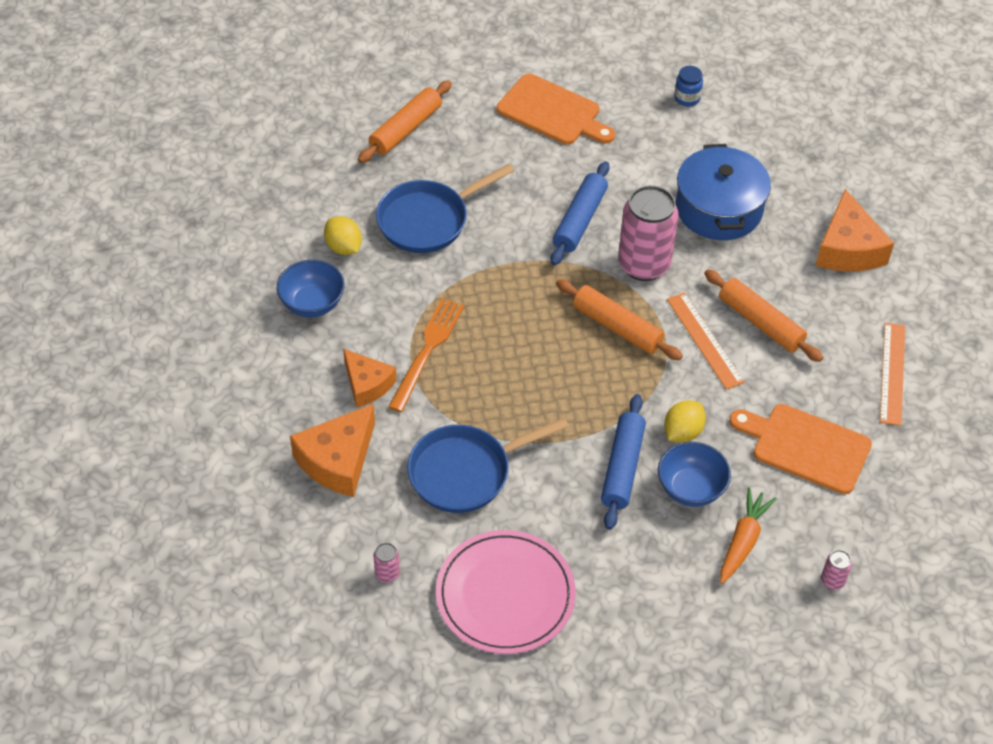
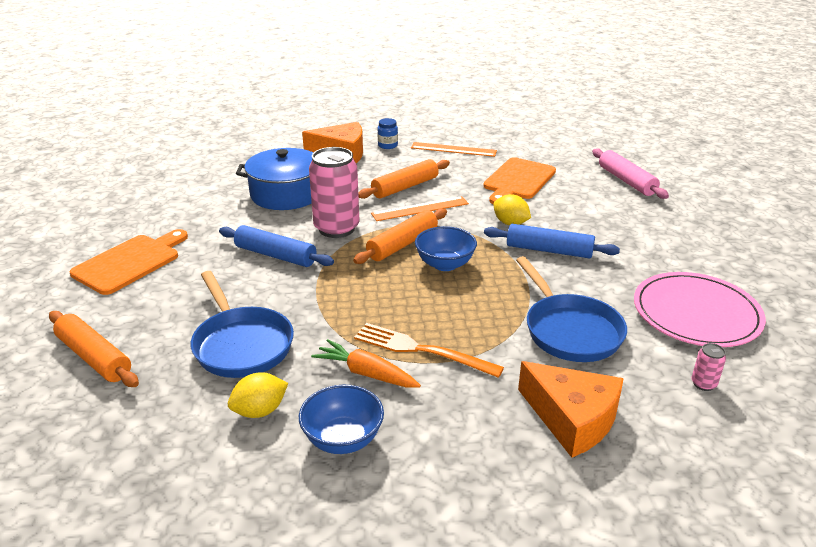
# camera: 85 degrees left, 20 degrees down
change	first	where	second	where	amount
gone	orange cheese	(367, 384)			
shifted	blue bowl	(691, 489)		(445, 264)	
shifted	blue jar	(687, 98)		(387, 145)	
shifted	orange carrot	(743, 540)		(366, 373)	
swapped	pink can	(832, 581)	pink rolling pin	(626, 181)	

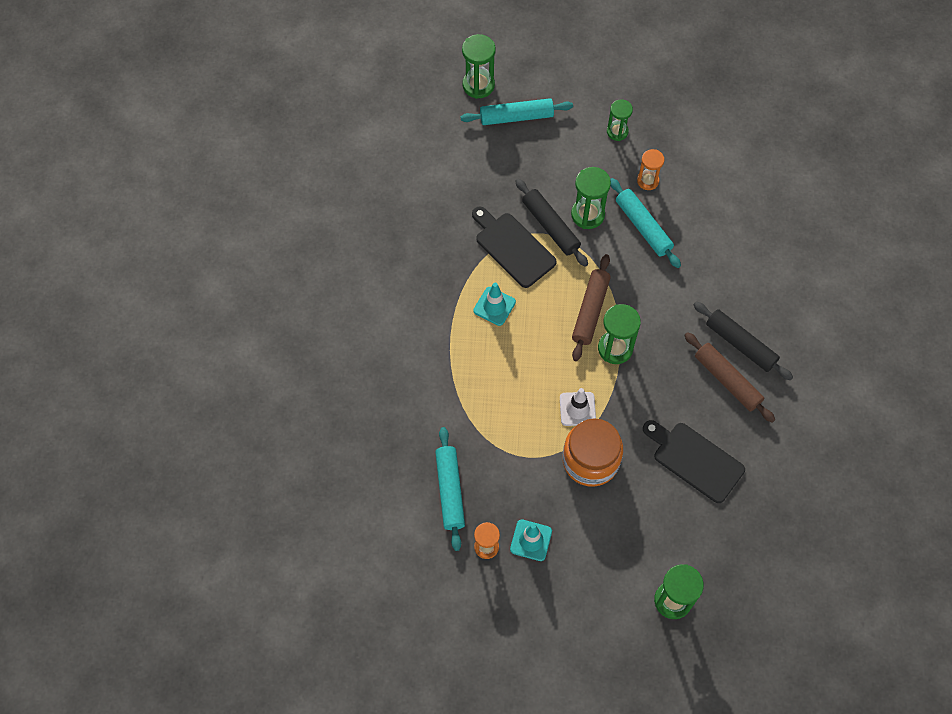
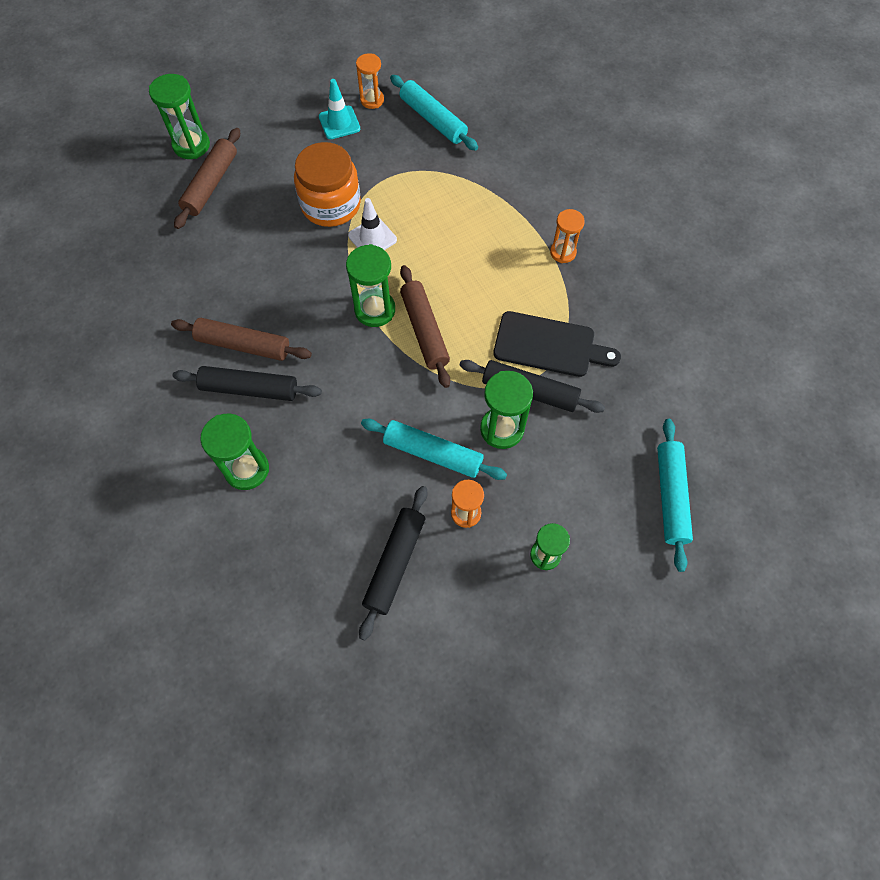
# camera: 145 degrees right, 0 degrees up
change	first	where	second	where	amount
rotated	turquoise rolling pin	(516, 116)		(671, 496)	45 degrees counterclockwise
shifted	green hourglass	(478, 85)		(247, 469)	
gone	turquoise traffic cone	(494, 306)			
gone	black cutting board	(695, 460)			
new			brown rolling pin	(211, 184)	
new			black rolling pin	(394, 563)	
new			orange hourglass	(563, 252)	

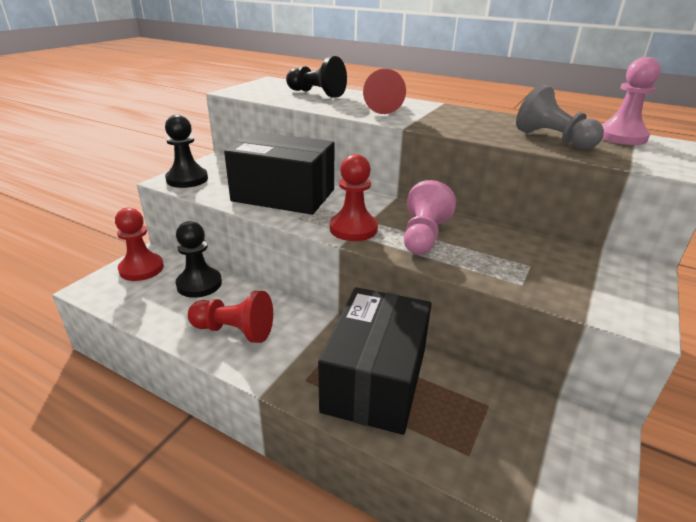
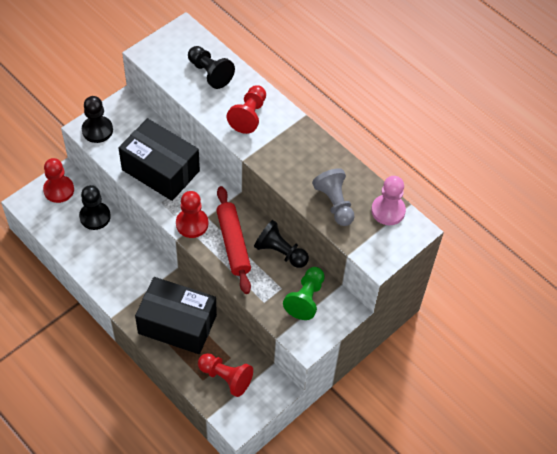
# camera: 15 degrees right, 25 degrees up
change	first	where	second	where	amount
shifted	red pawn	(234, 331)		(226, 378)	
rotated	black box	(375, 379)		(177, 324)	75 degrees clockwise
swapped	pink pawn	(423, 236)	red rolling pin	(233, 243)	
new			black pawn	(280, 252)	
new			green pawn	(306, 299)	

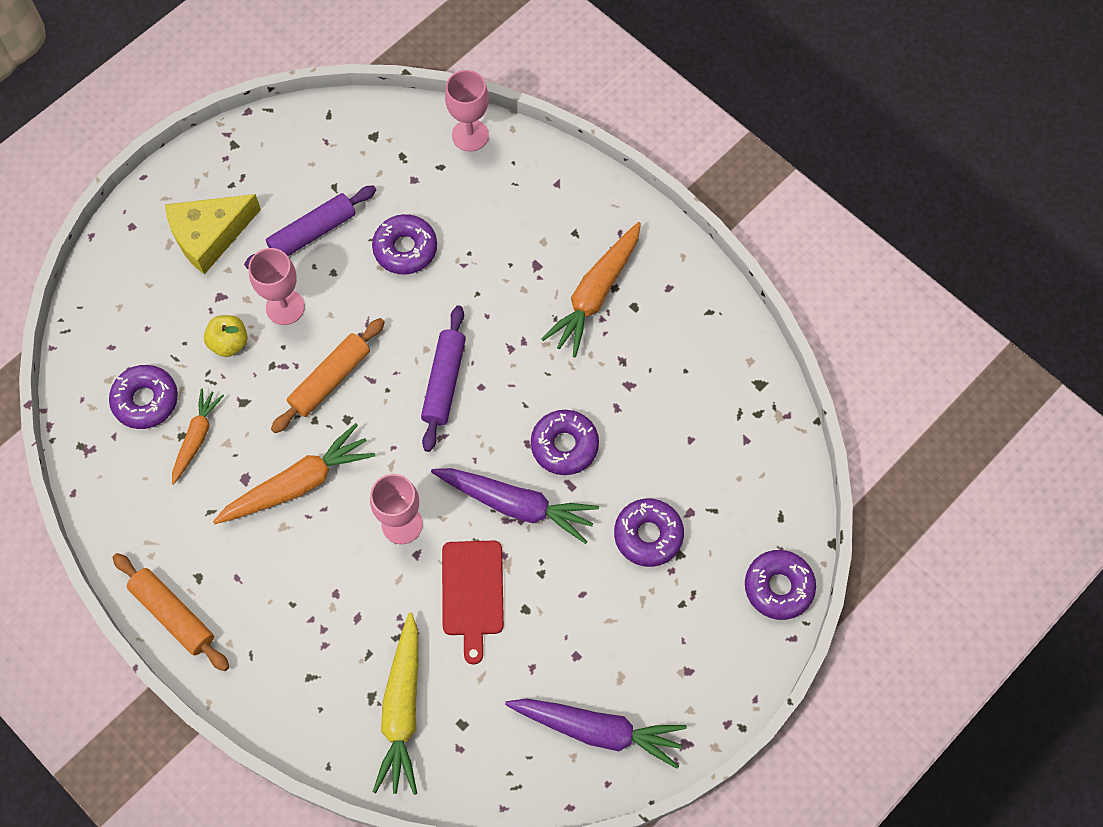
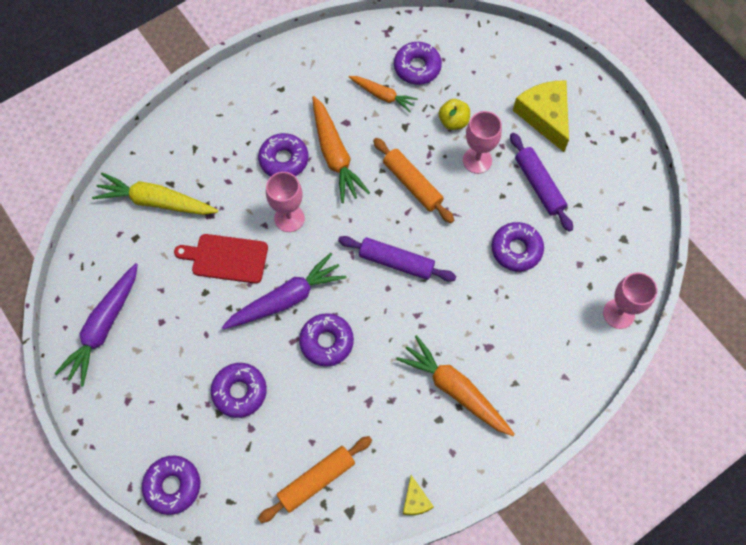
# camera: 100 degrees right, 0 degrees up
change	first	where	second	where	amount
shifted	orange rolling pin	(173, 614)		(316, 480)	
rotated	purple carrot	(516, 505)		(286, 299)	150 degrees counterclockwise
new			purple donut	(284, 160)	
new			yellow cheese	(415, 500)	

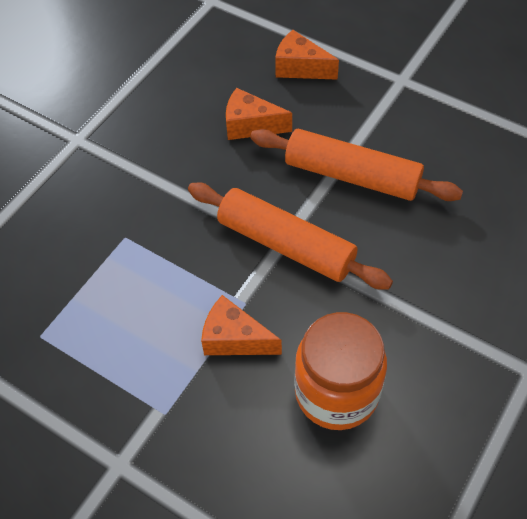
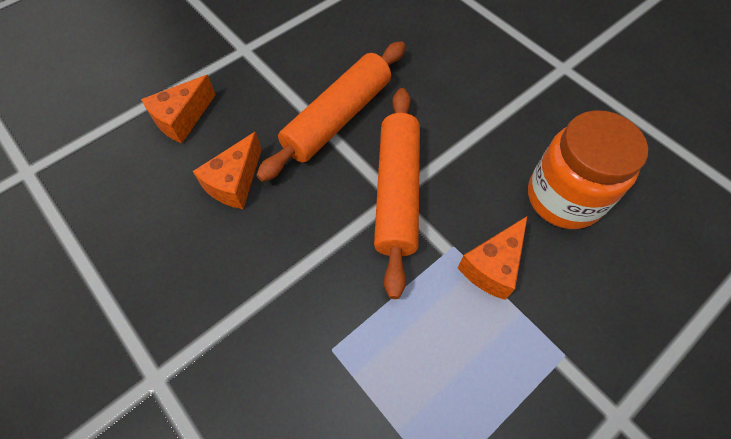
# camera: 75 degrees left, 5 degrees up
change	first	where	second	where	amount
rotated	orange rolling pin	(286, 244)		(396, 192)	45 degrees counterclockwise

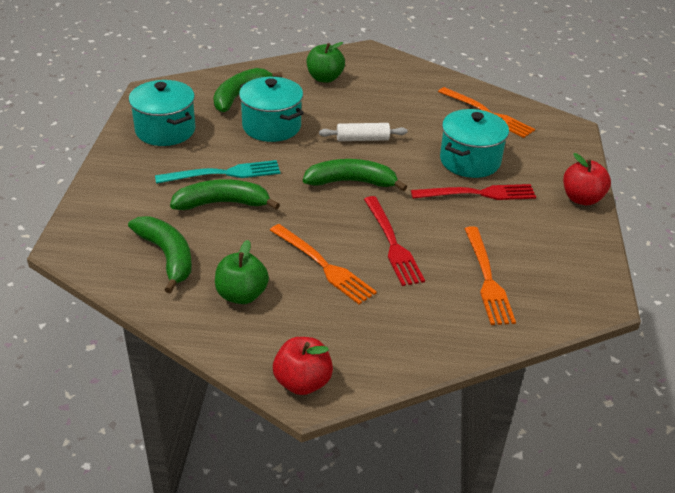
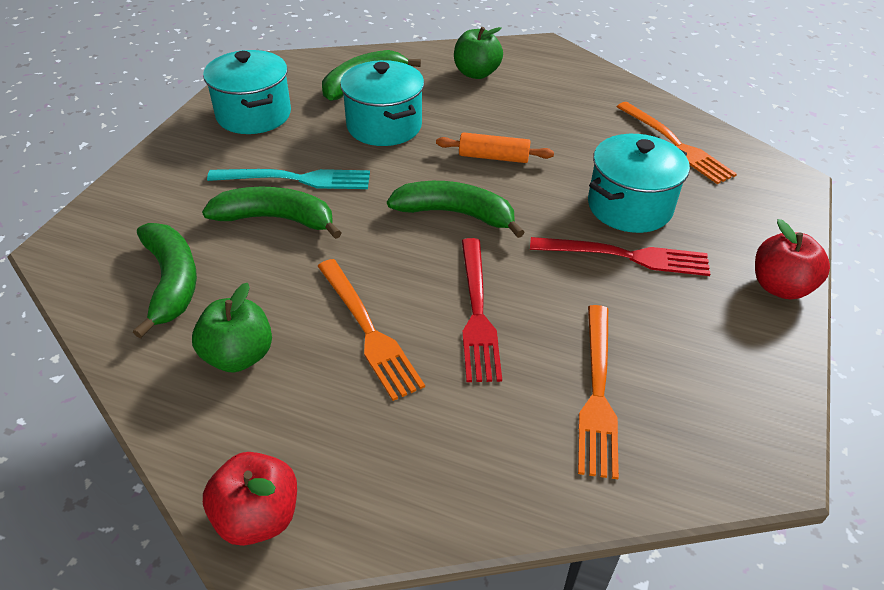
# camera: 15 degrees right, 5 degrees up
change	first	where	second	where	amount
repainted	white rolling pin	(362, 139)	orange rolling pin	(493, 157)	

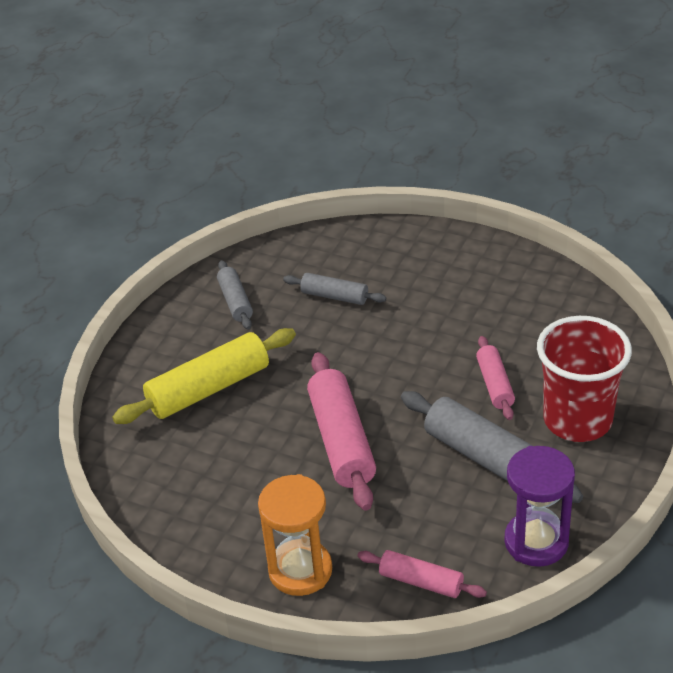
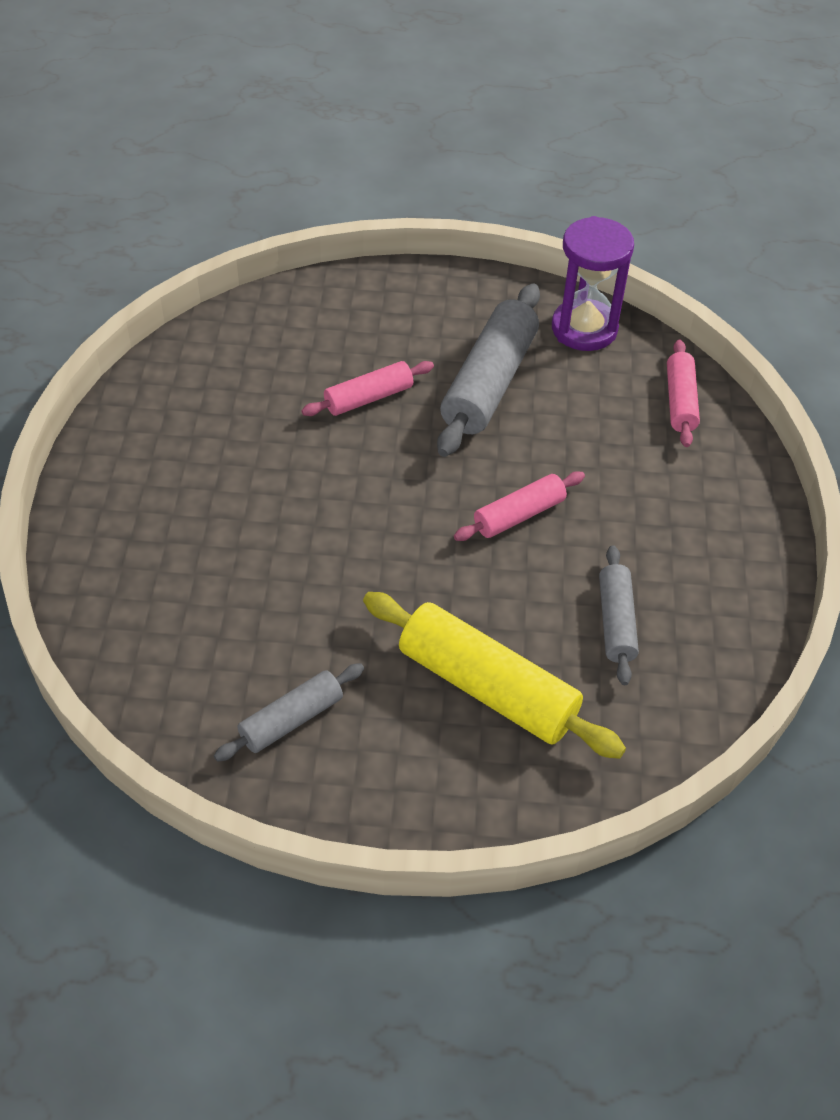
# camera: 115 degrees left, 10 degrees up
change	first	where	second	where	amount
gone	orange hourglass	(300, 570)			
shifted	grey rolling pin	(335, 296)		(615, 622)	
scaled	pink rolling pin	(342, 441)		(519, 515)	x0.57
gone	red cup	(577, 420)			

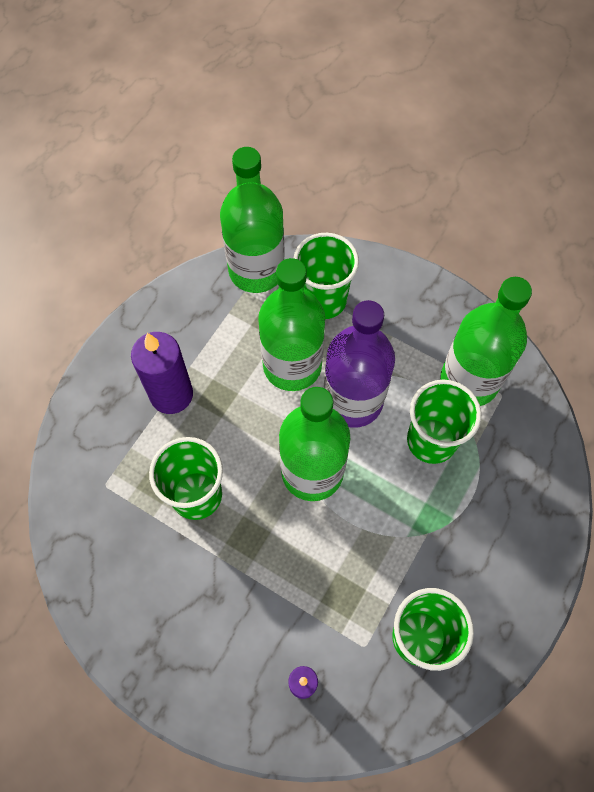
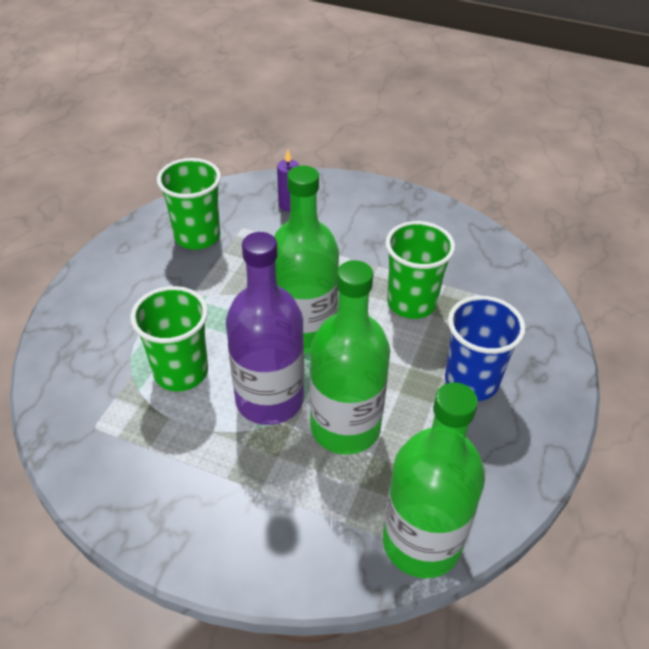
# camera: 170 degrees right, 20 degrees down
change	first	where	second	where	amount
swapped	purple candle	(171, 394)	blue cup	(471, 381)	
gone	green cup	(323, 300)			
gone	green bottle	(469, 381)			

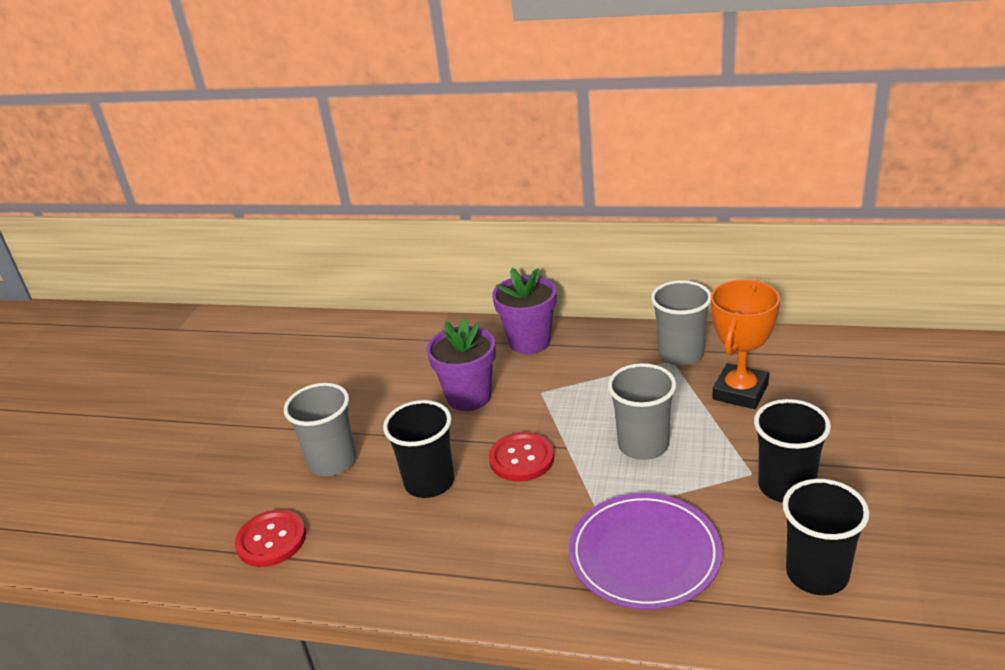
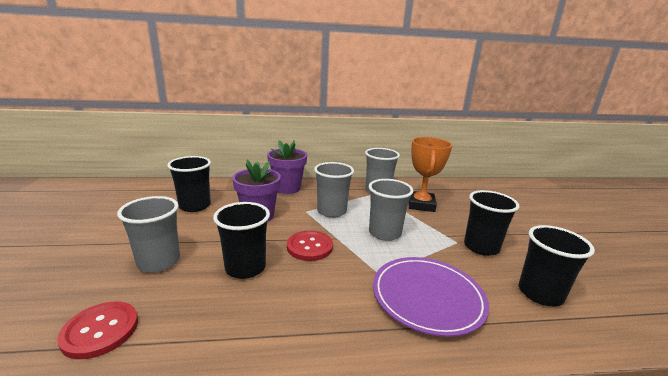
# camera: 25 degrees left, 10 degrees down
change	first	where	second	where	amount
new			black cup	(195, 206)	
new			grey cup	(331, 211)	

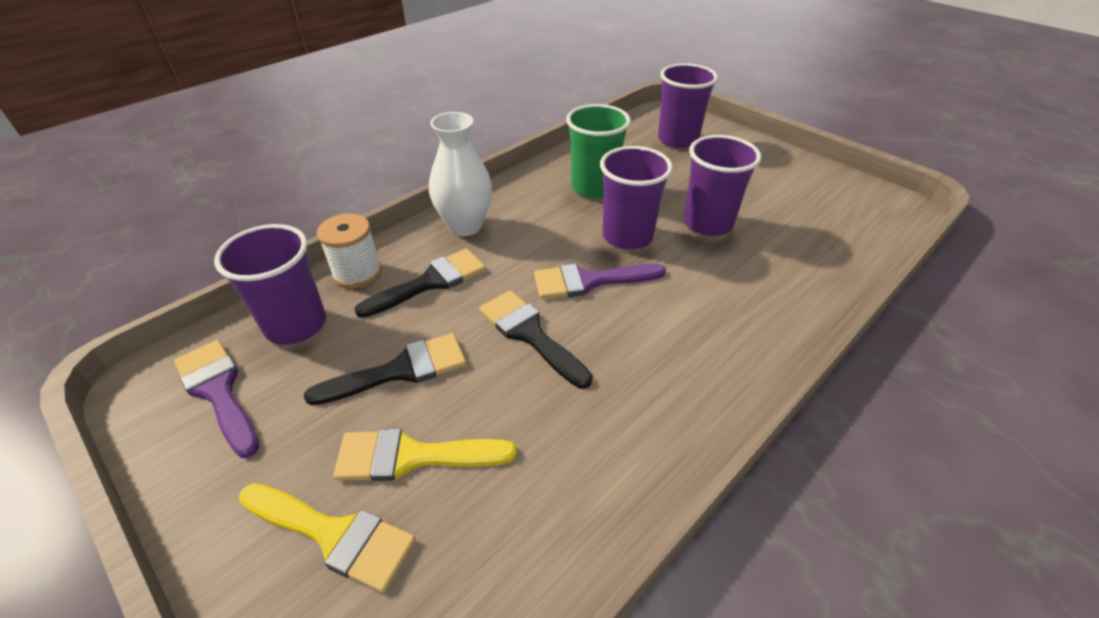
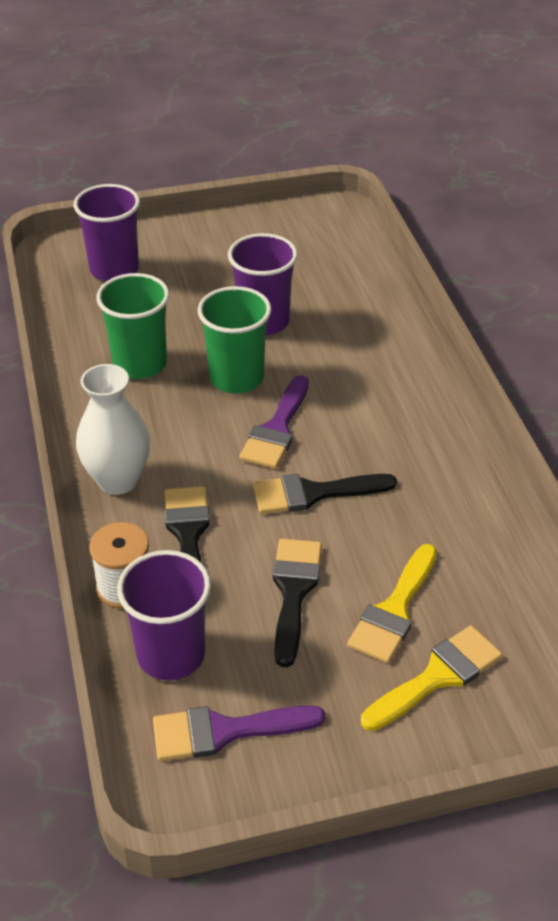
# camera: 60 degrees left, 0 degrees up
change	first	where	second	where	amount
repainted	purple cup	(627, 236)	green cup	(236, 378)	

